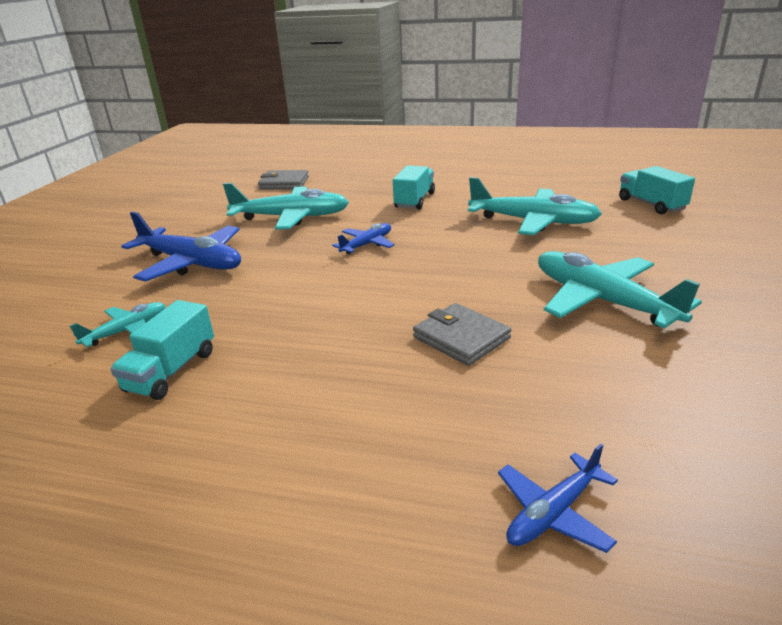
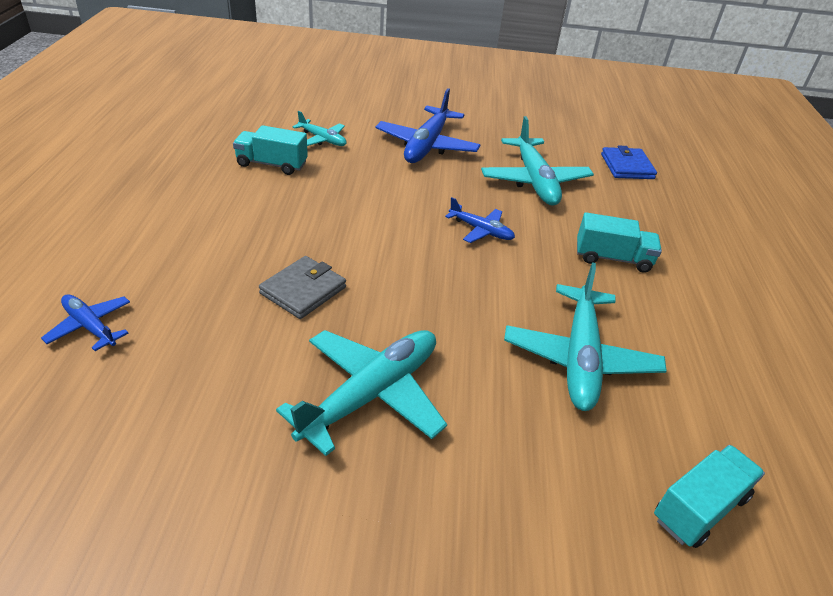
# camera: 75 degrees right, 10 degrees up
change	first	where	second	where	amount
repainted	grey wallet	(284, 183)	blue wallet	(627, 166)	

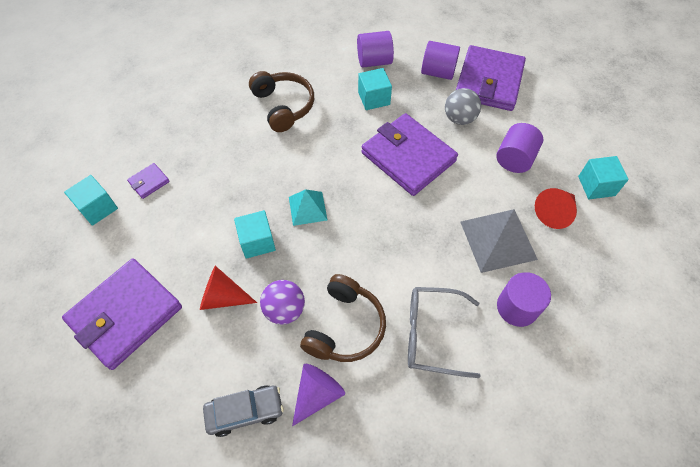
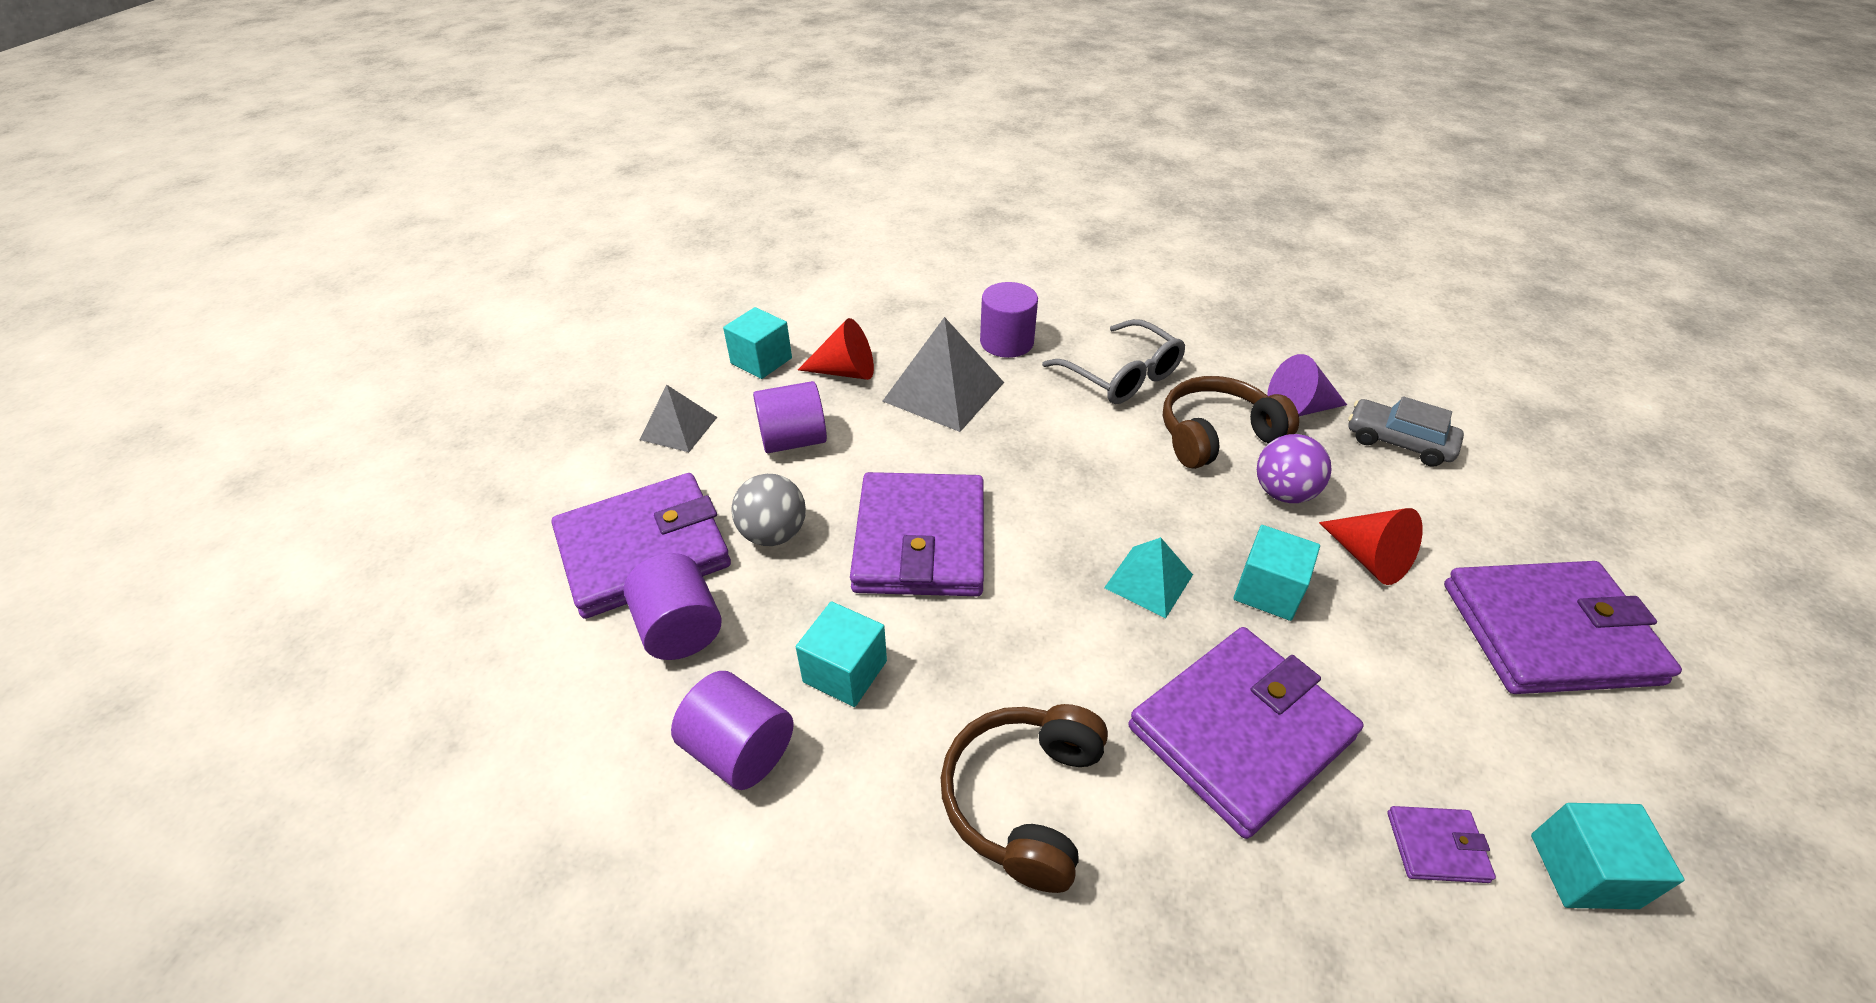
# camera: 135 degrees left, 15 degrees down
change	first	where	second	where	amount
new			grey pyramid	(678, 428)	
new			purple wallet	(1240, 732)	

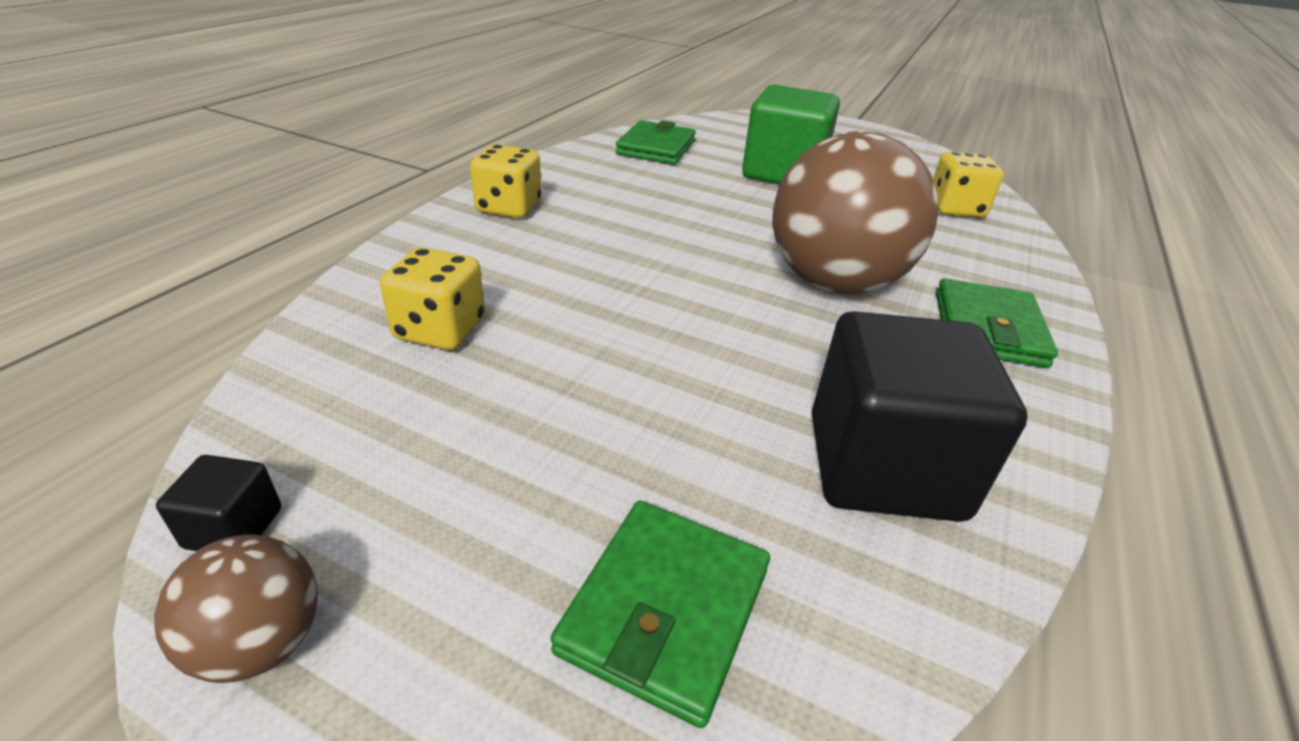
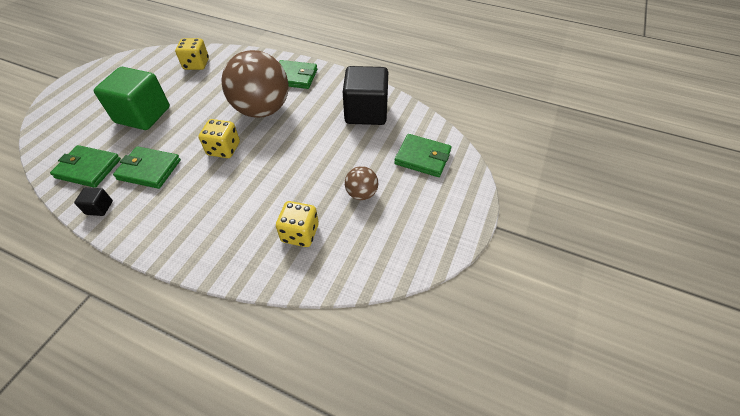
# camera: 90 degrees left, 15 degrees up
change	first	where	second	where	amount
shifted	brown ball	(261, 643)		(361, 193)	
shifted	black cube	(234, 528)		(99, 208)	
shifted	yellow dice	(509, 207)		(224, 149)	
new			green wallet	(149, 170)	

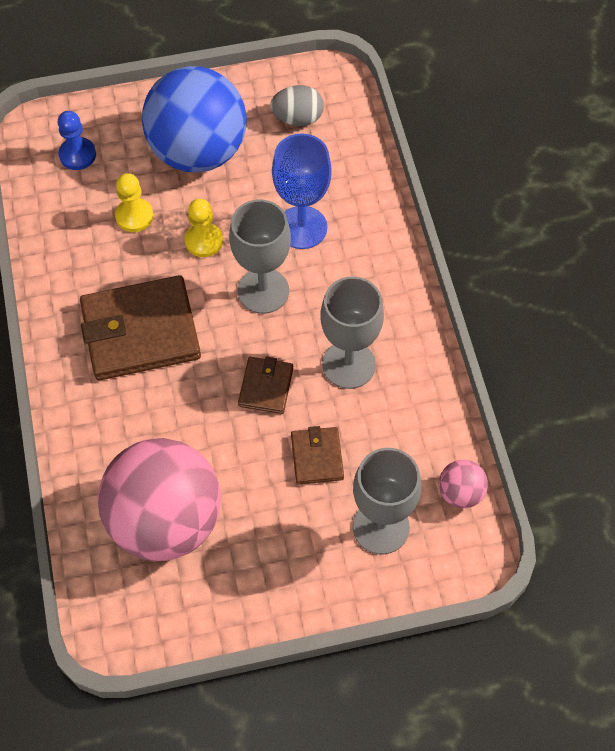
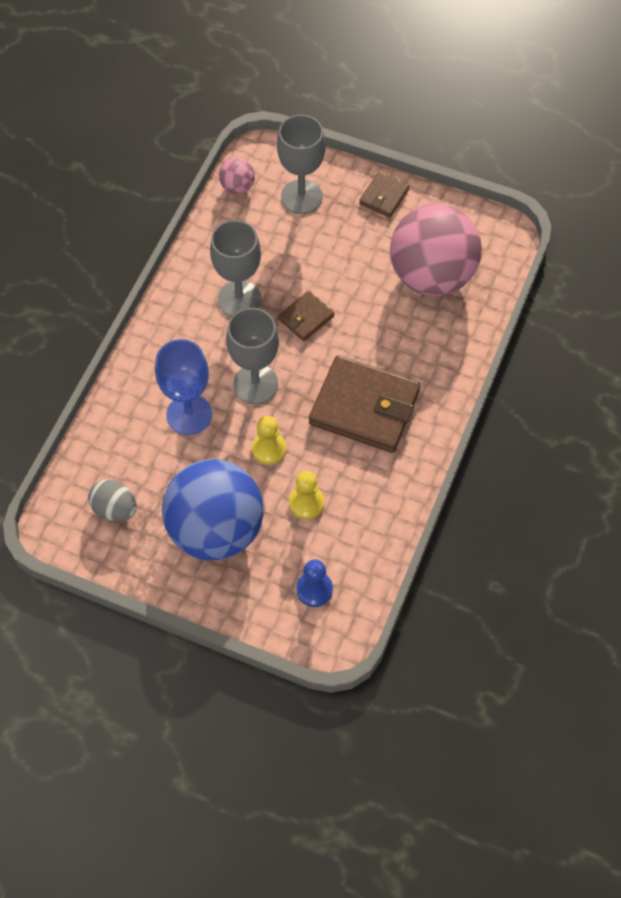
# camera: 145 degrees left, 0 degrees up
change	first	where	second	where	amount
shifted	brown wallet	(317, 457)		(384, 197)	

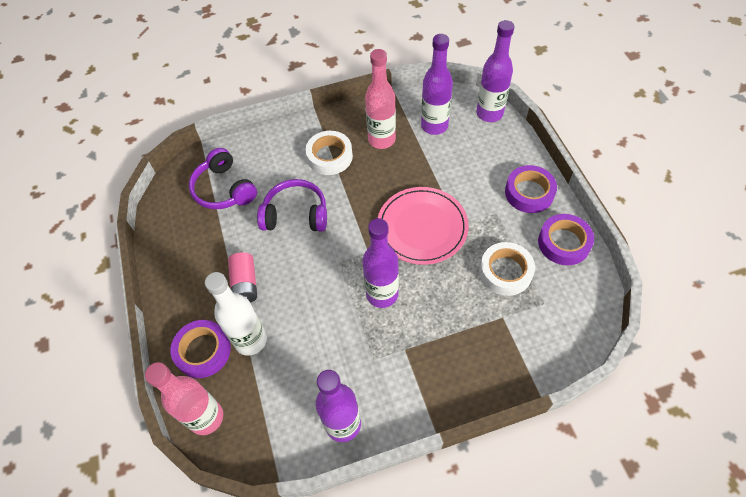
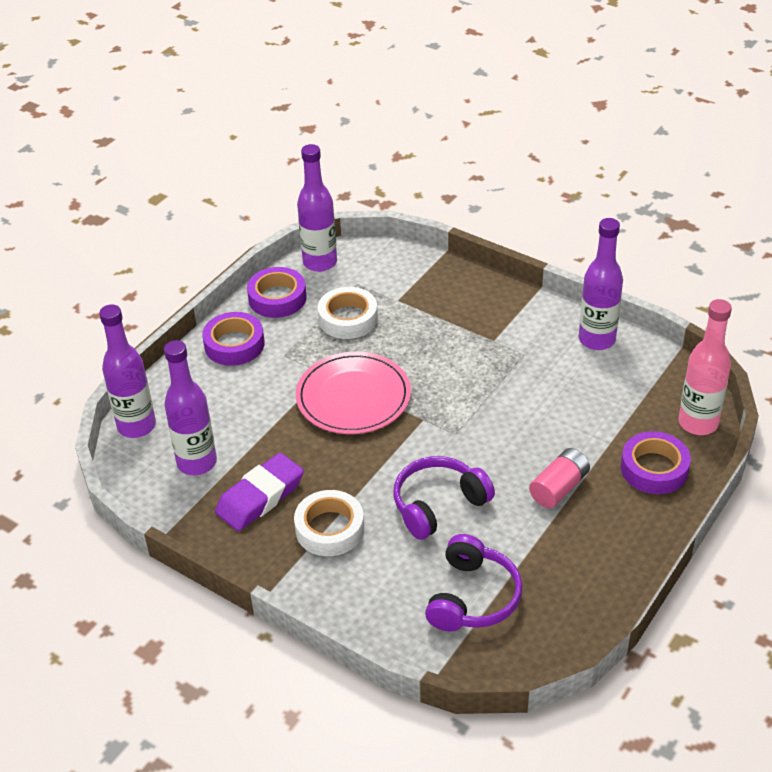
# camera: 130 degrees left, 15 degrees down
change	first	where	second	where	amount
gone	white bottle	(250, 340)			
rotated	purple headphones	(296, 214)		(438, 505)	90 degrees clockwise
shifted	purple bottle	(382, 294)		(320, 262)	
swapped	pink bottle	(381, 140)	purple eraser	(260, 497)	

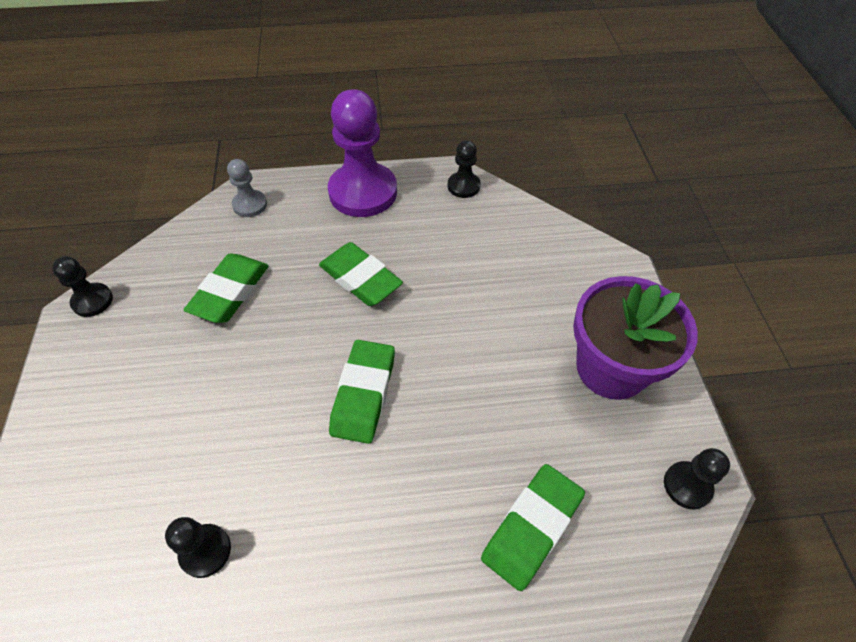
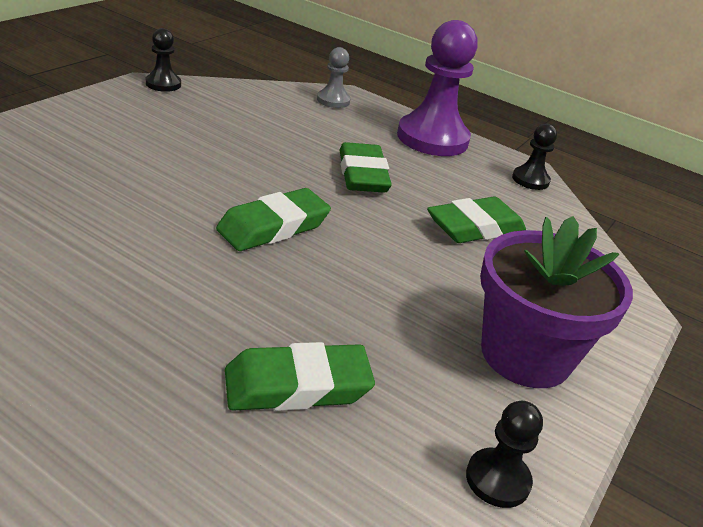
# camera: 35 degrees right, 20 degrees down
change	first	where	second	where	amount
gone	black pawn	(205, 551)			
shifted	green eraser	(230, 292)		(475, 227)	

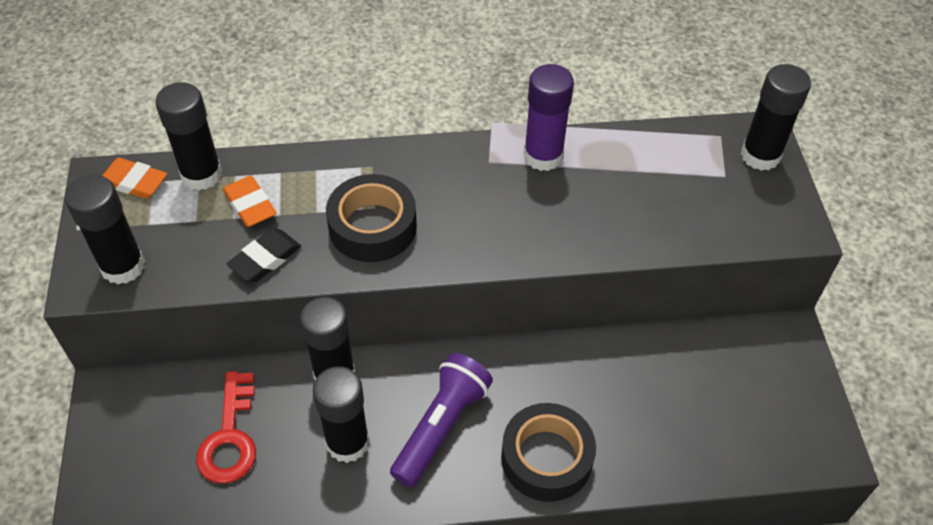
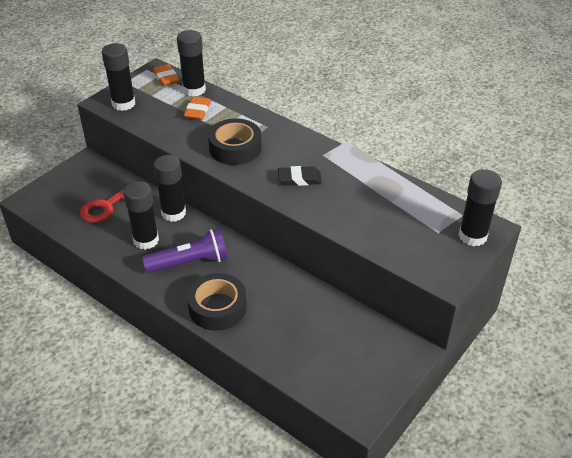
# camera: 45 degrees right, 10 degrees down
change	first	where	second	where	amount
shifted	black eraser	(265, 259)		(299, 179)	
gone	purple glue stick	(543, 156)			

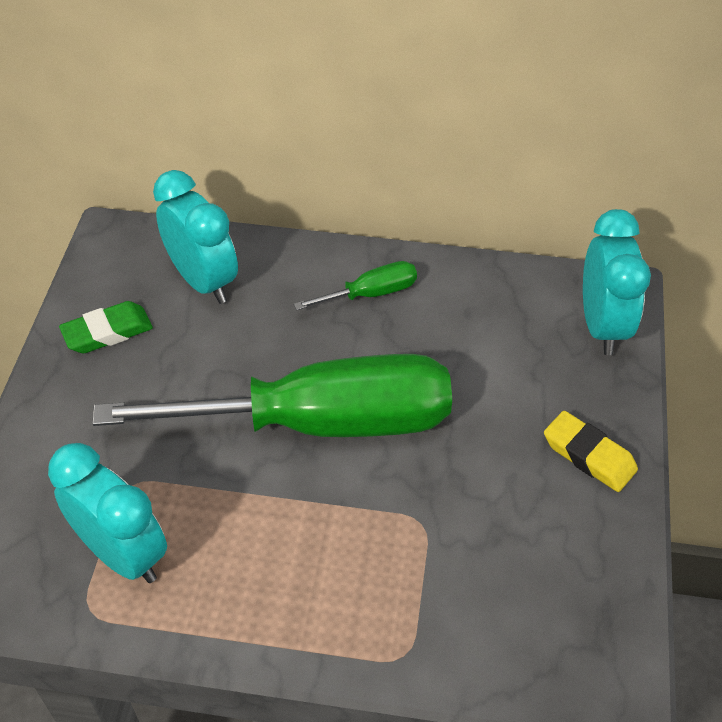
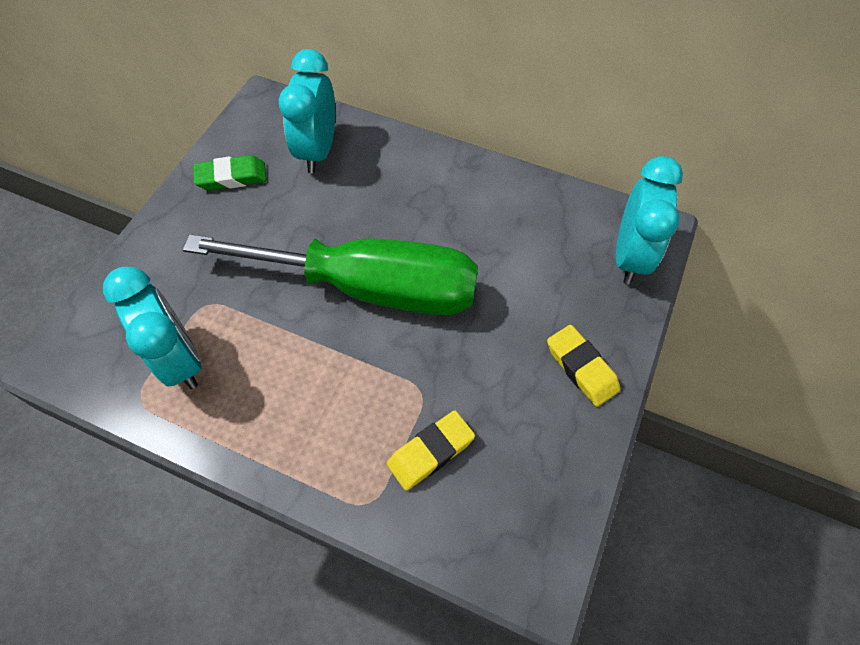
# camera: 15 degrees right, 10 degrees up
change	first	where	second	where	amount
rotated	turquoise clock	(203, 281)		(318, 151)	150 degrees counterclockwise
gone	green screwdriver	(371, 293)			
new			yellow eraser	(430, 452)	

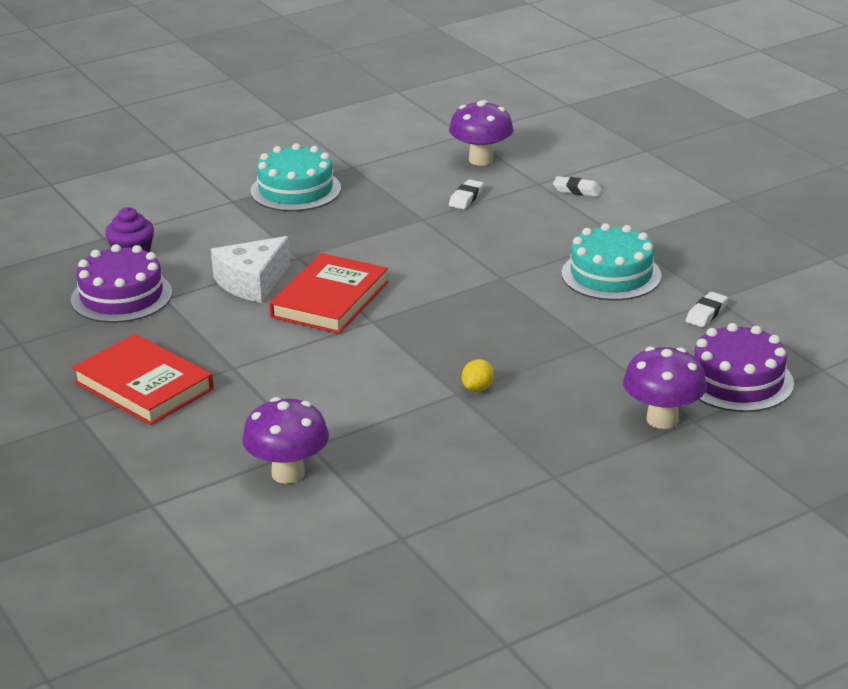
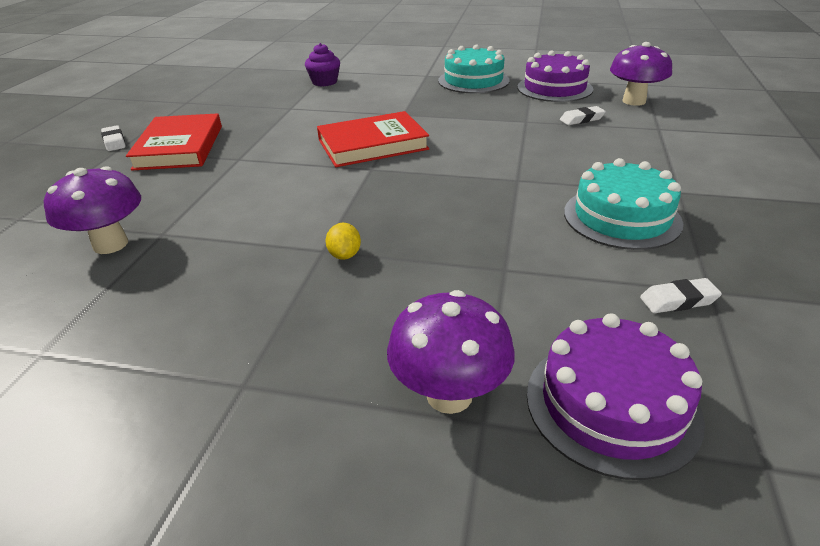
# camera: 45 degrees right, 5 degrees up
change	first	where	second	where	amount
shifted	purple cake	(121, 296)		(554, 88)	
gone	white cheese	(252, 282)			
rotated	yellow lemon	(477, 388)		(345, 255)	75 degrees counterclockwise
shifted	white eraser	(577, 190)		(114, 142)	

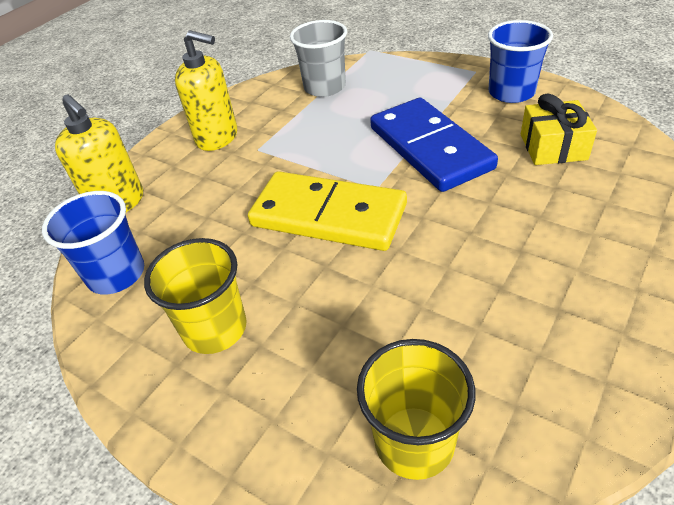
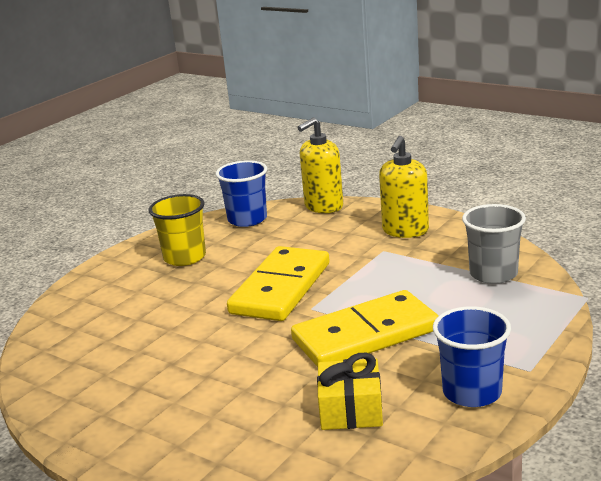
# camera: 90 degrees right, 20 degrees down
change	first	where	second	where	amount
gone	yellow cup	(414, 441)			
repainted	blue domino	(429, 148)	yellow domino	(365, 335)	

